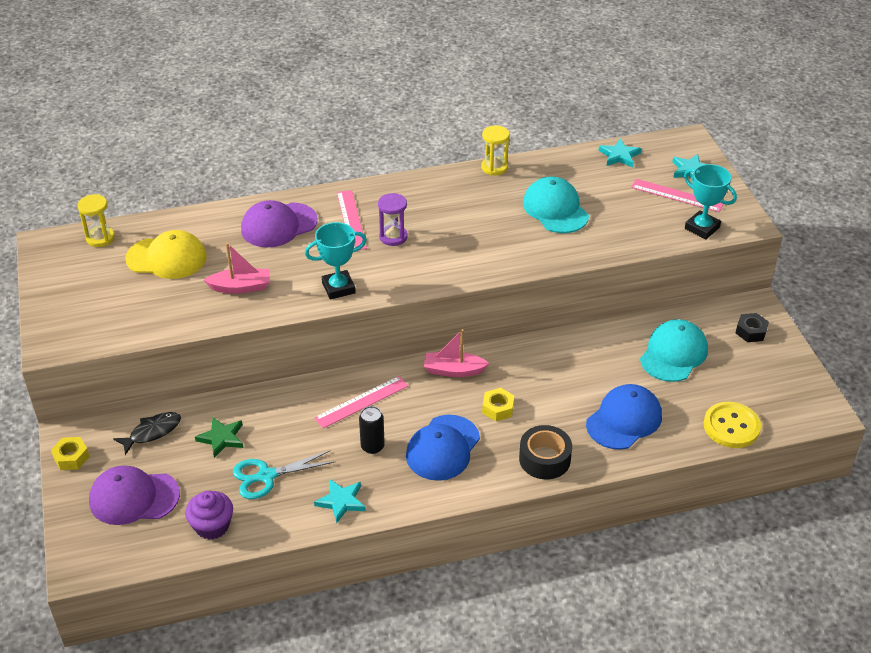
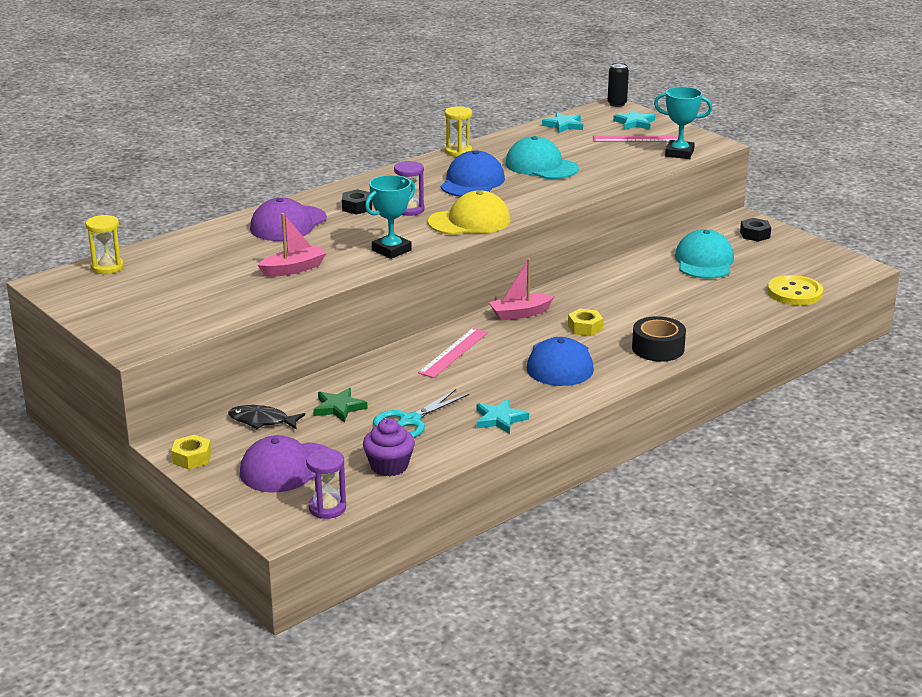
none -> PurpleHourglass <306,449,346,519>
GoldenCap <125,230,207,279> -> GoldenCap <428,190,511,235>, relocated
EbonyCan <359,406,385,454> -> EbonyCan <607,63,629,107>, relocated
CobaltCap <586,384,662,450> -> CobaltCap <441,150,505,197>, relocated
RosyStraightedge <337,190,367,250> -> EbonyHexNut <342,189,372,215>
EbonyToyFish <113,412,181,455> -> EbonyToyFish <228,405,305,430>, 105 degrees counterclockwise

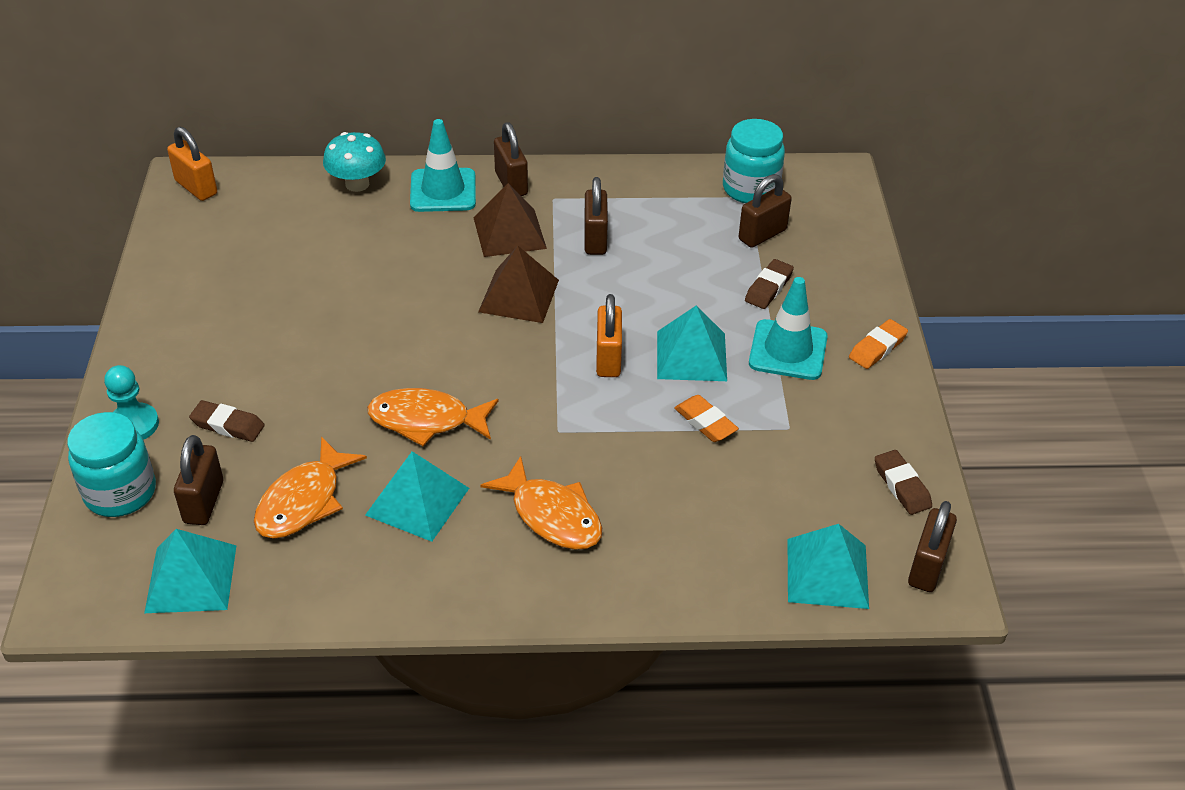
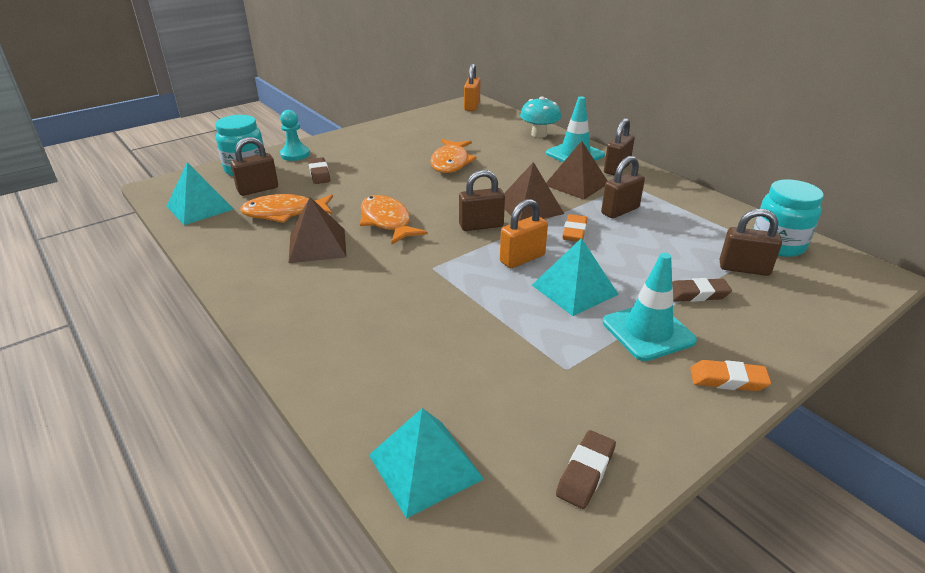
BrightOrangeToyFish <480,456,602,550> -> BrightOrangeToyFish <430,139,477,173>, relocated
BrightOrangeEraser <674,395,739,442> -> BrightOrangeEraser <563,214,587,242>, relocated
RussetPadlock <908,501,957,592> -> RussetPadlock <459,170,505,231>, relocated
TurquoisePyramid <365,451,469,542> -> RussetPyramid <289,197,347,263>

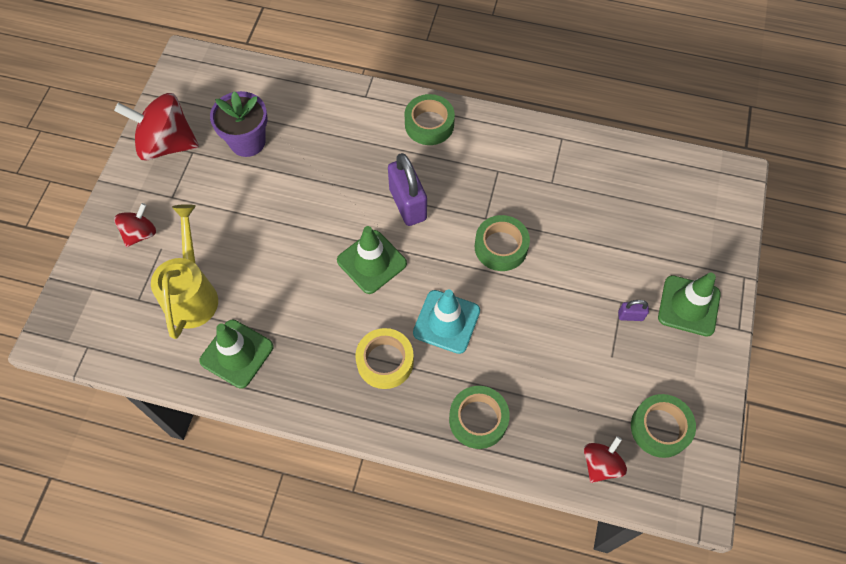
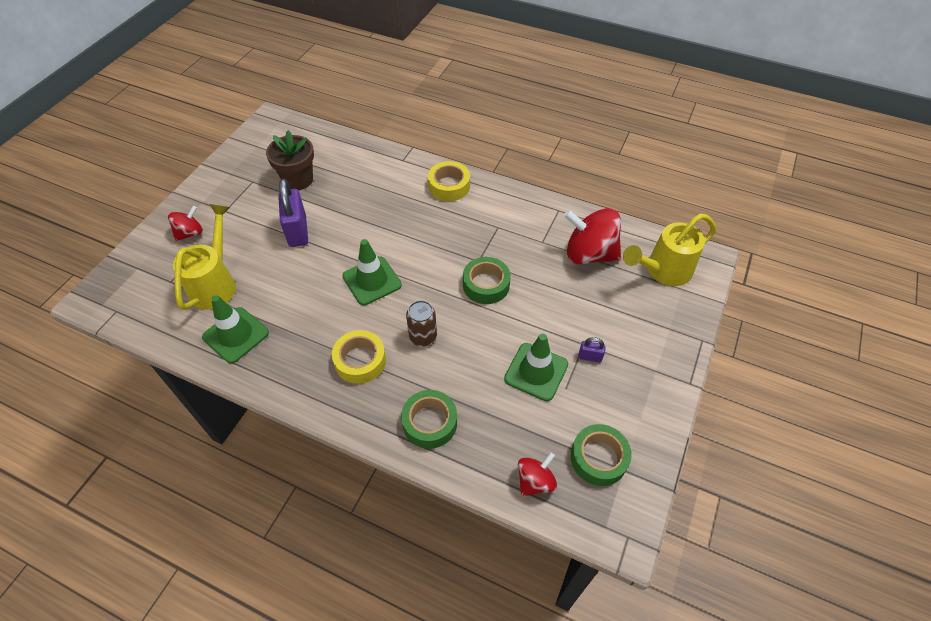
none -> GoldenWateringPot <623,214,716,286>
RedWhirligig <114,93,199,161> -> RedWhirligig <564,208,621,265>, relocated
PurplePadlock <388,153,427,226> -> PurplePadlock <278,179,308,247>, relocated
GreenSafetyCone <658,273,721,337> -> GreenSafetyCone <504,333,568,401>, relocated
TurquoiseSafetyCone <413,289,480,354> -> RussetCan <406,300,437,346>
PurpleFlowerPot <210,91,268,157> -> RussetFlowerPot <266,130,314,190>
GreenRollOfTape <405,94,455,145> -> GoldenRollOfTape <428,161,470,201>

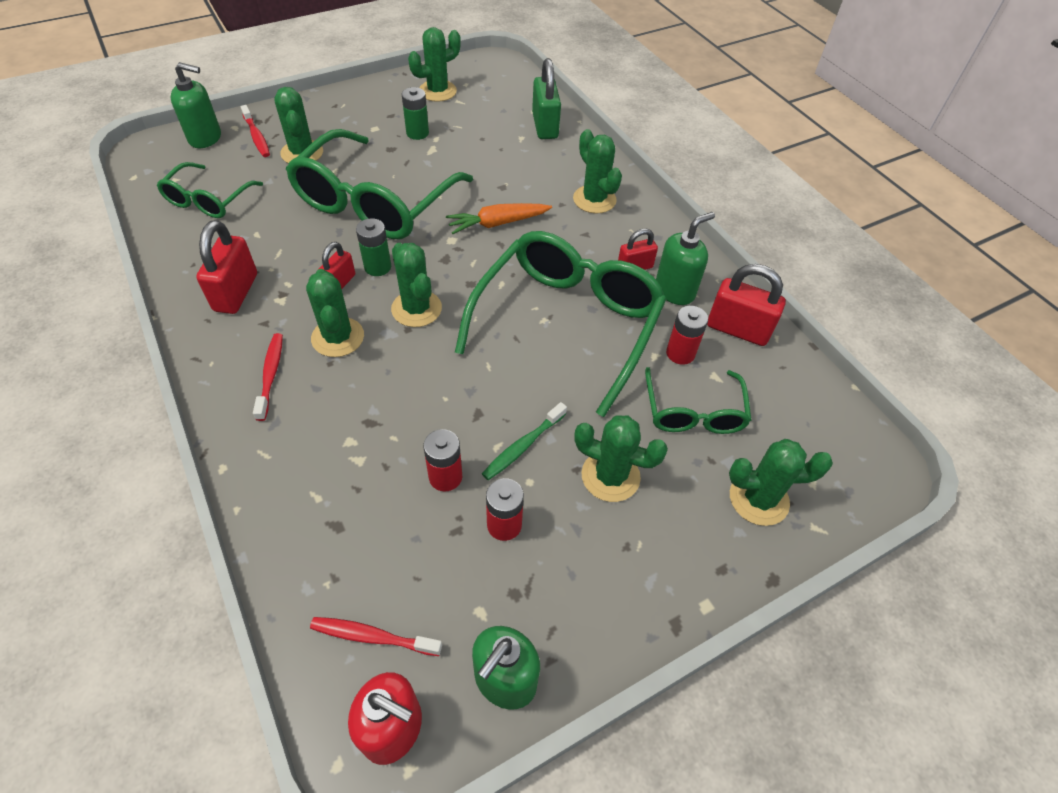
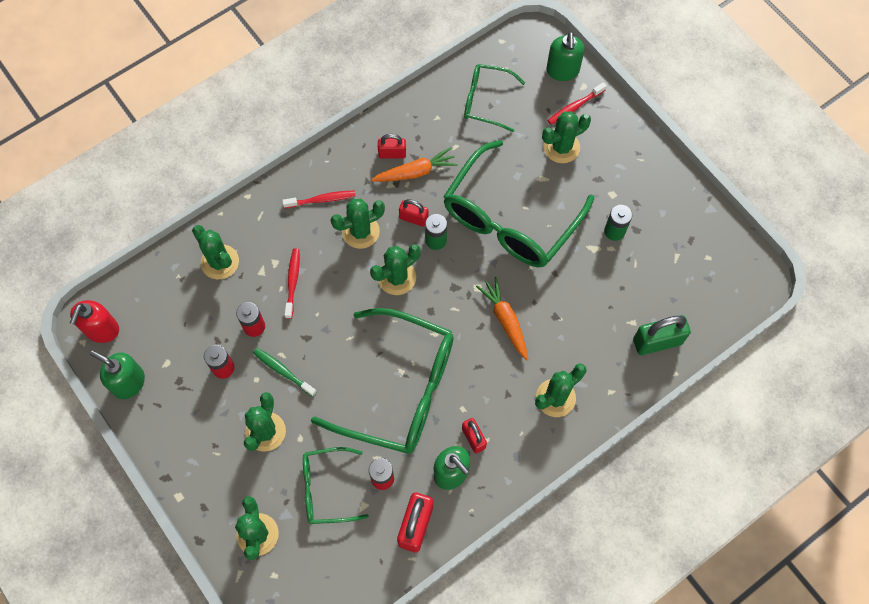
none -> BrightOrangeCarrot <371,147,458,182>
RedToothbrush <310,617,442,656> -> RedToothbrush <285,248,300,319>, relocated
GreenPricklyPlant <408,27,461,102> -> GreenPricklyPlant <192,225,239,280>, relocated
GreenSpectacles <286,129,473,239> -> GreenSpectacles <443,140,594,267>, 75 degrees counterclockwise
RedPadlock <196,220,257,314> -> RedPadlock <378,134,406,158>, x0.61

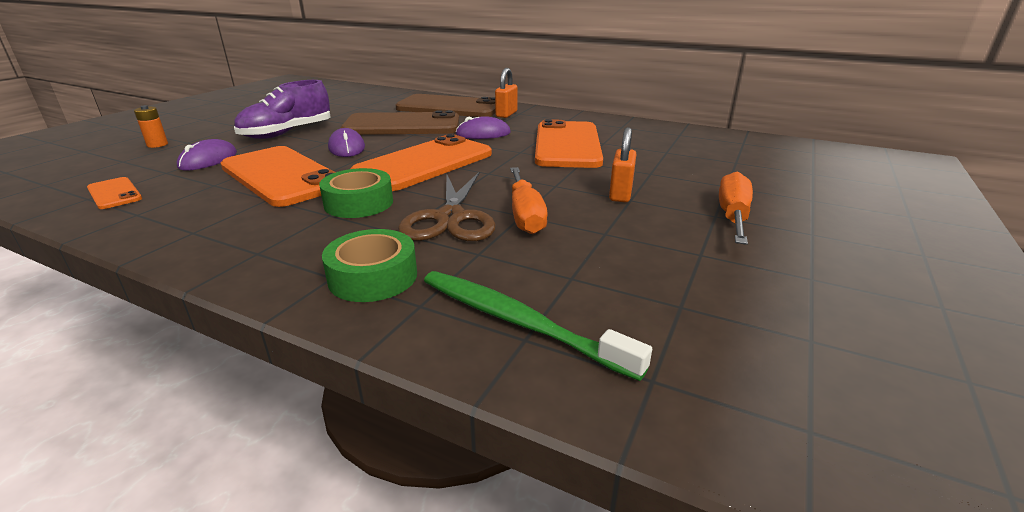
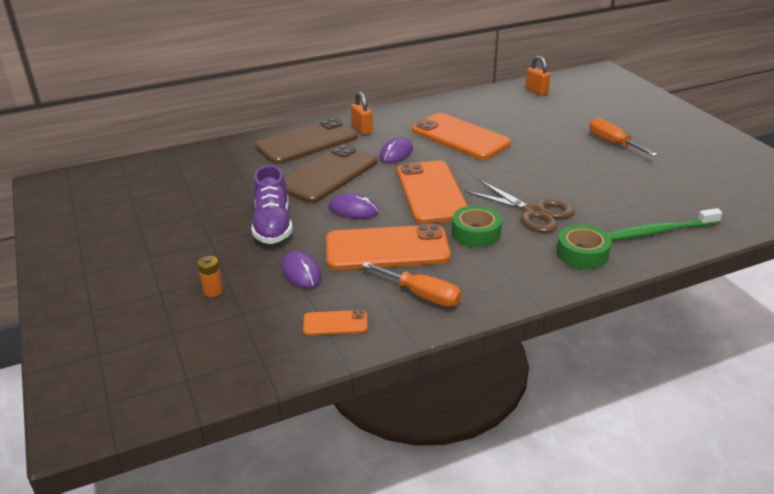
BrightOrangeFlatScrewdriver <510,167,547,234> -> BrightOrangeFlatScrewdriver <362,262,461,307>, relocated
BrightOrangePadlock <609,127,636,202> -> BrightOrangePadlock <525,56,551,96>, relocated

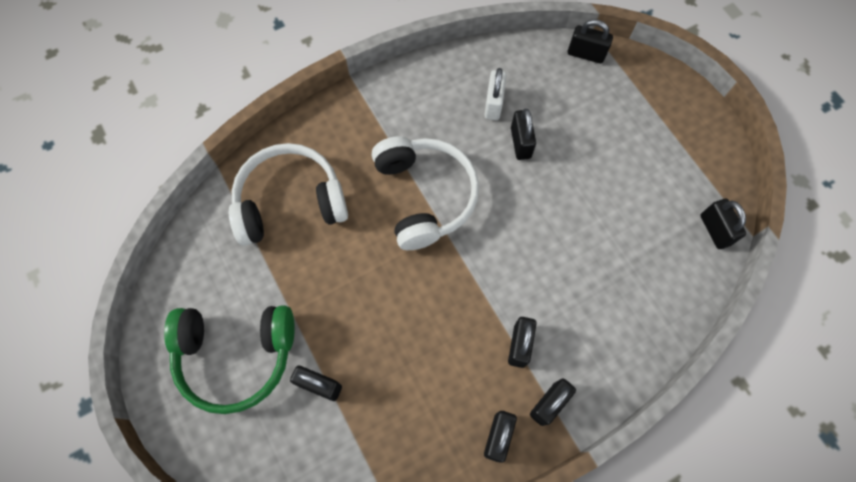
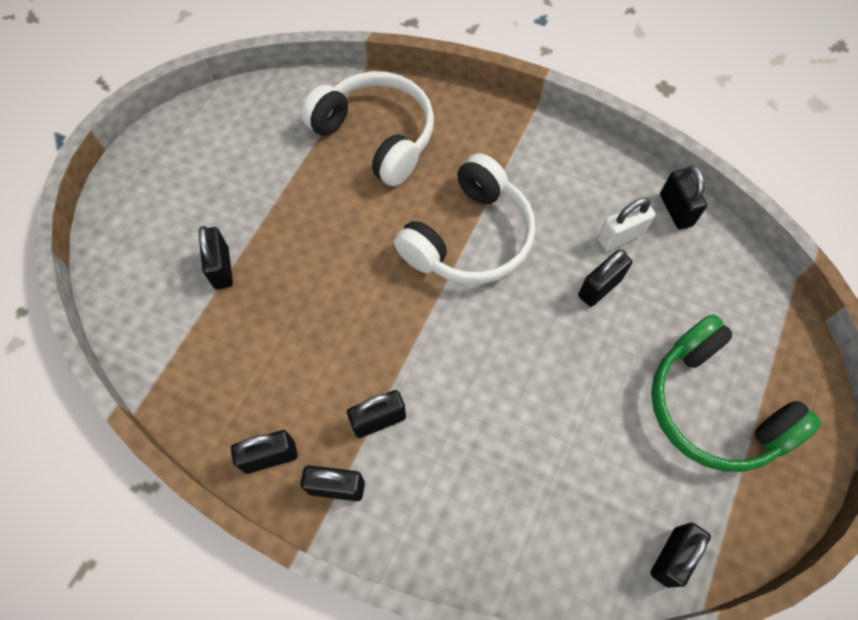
GreenHeadphones <164,305,295,414> -> GreenHeadphones <651,314,821,472>, relocated
EbonyPadlock <568,19,613,63> -> EbonyPadlock <660,166,707,230>, relocated

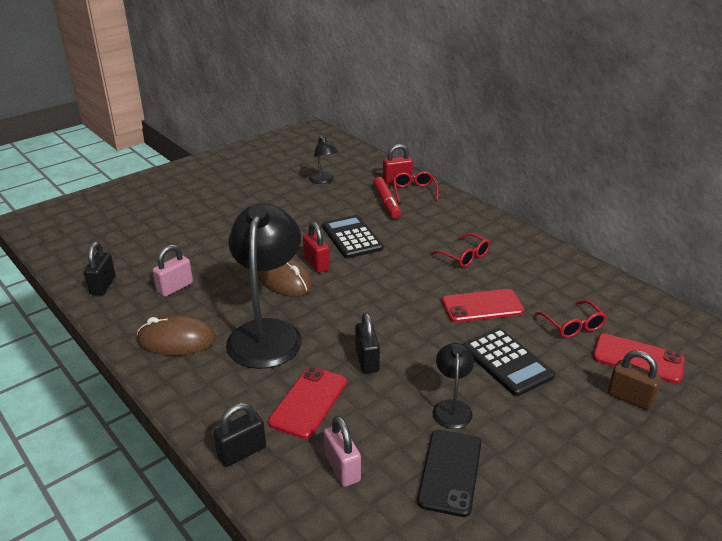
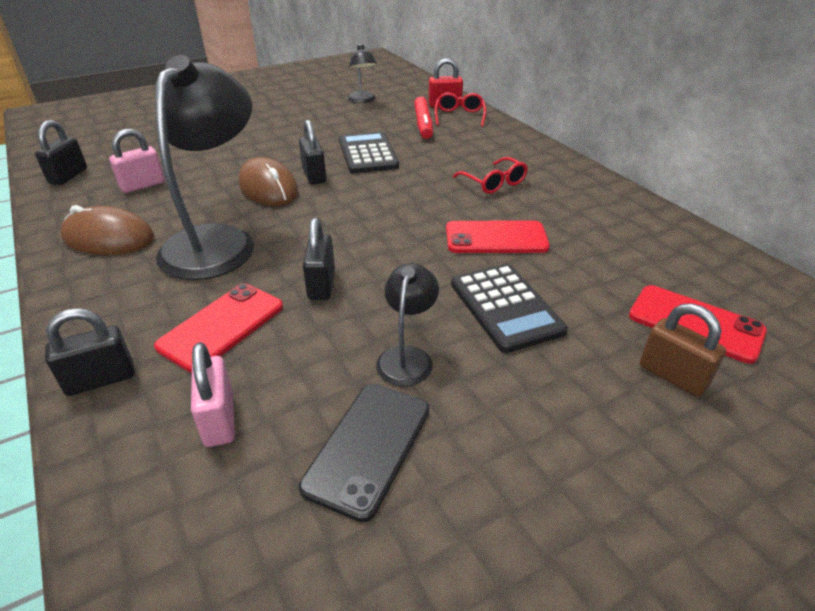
RedSpectacles <535,300,607,338> -> none
RedPadlock <303,222,330,273> -> EbonyPadlock <299,120,326,185>

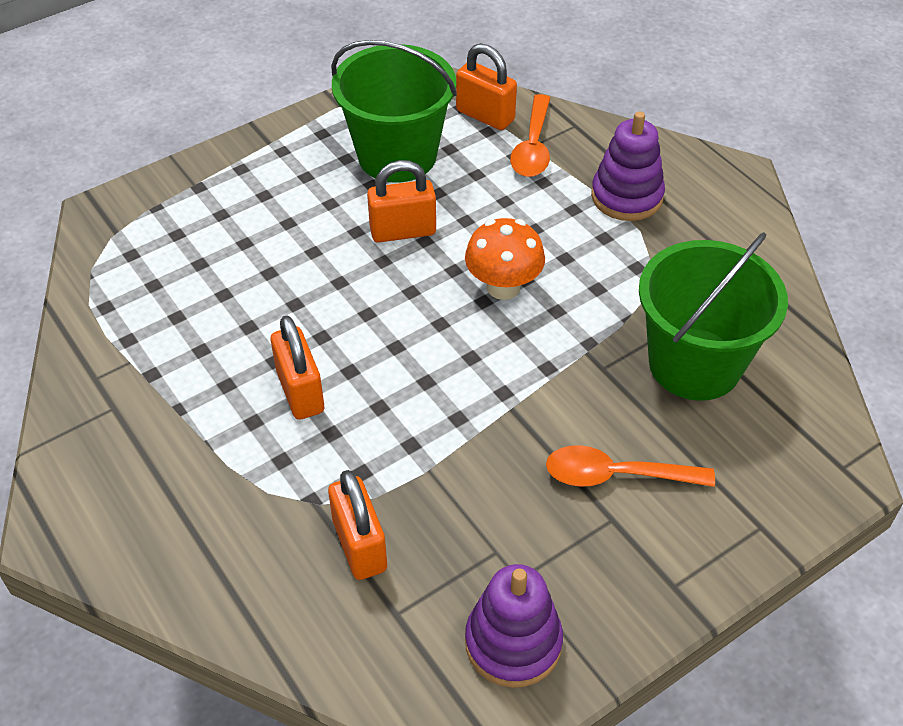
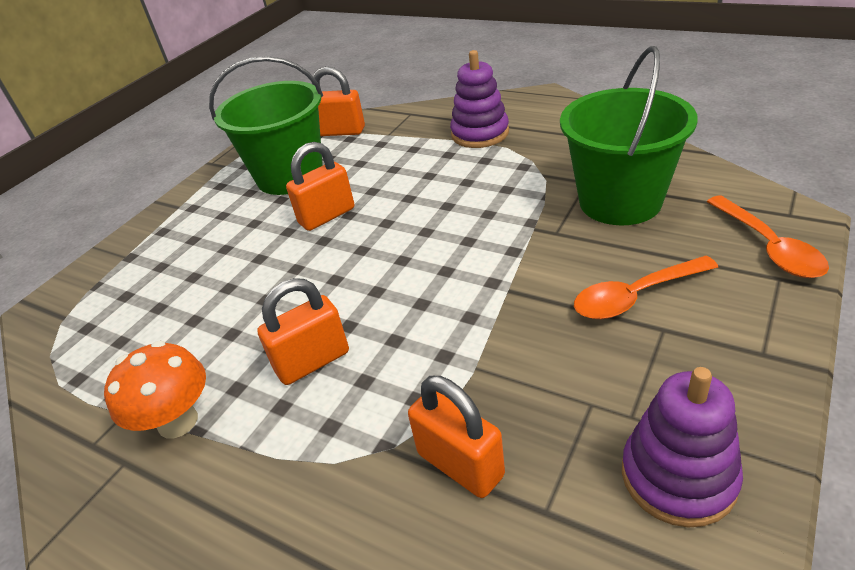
BrightOrangeToadstool <465,218,545,300> -> BrightOrangeToadstool <104,340,206,439>, relocated
BrightOrangeTablespoon <510,94,550,177> -> BrightOrangeTablespoon <707,195,829,278>, relocated
BrightOrangePadlock <271,315,324,420> -> BrightOrangePadlock <257,278,349,385>, 75 degrees counterclockwise

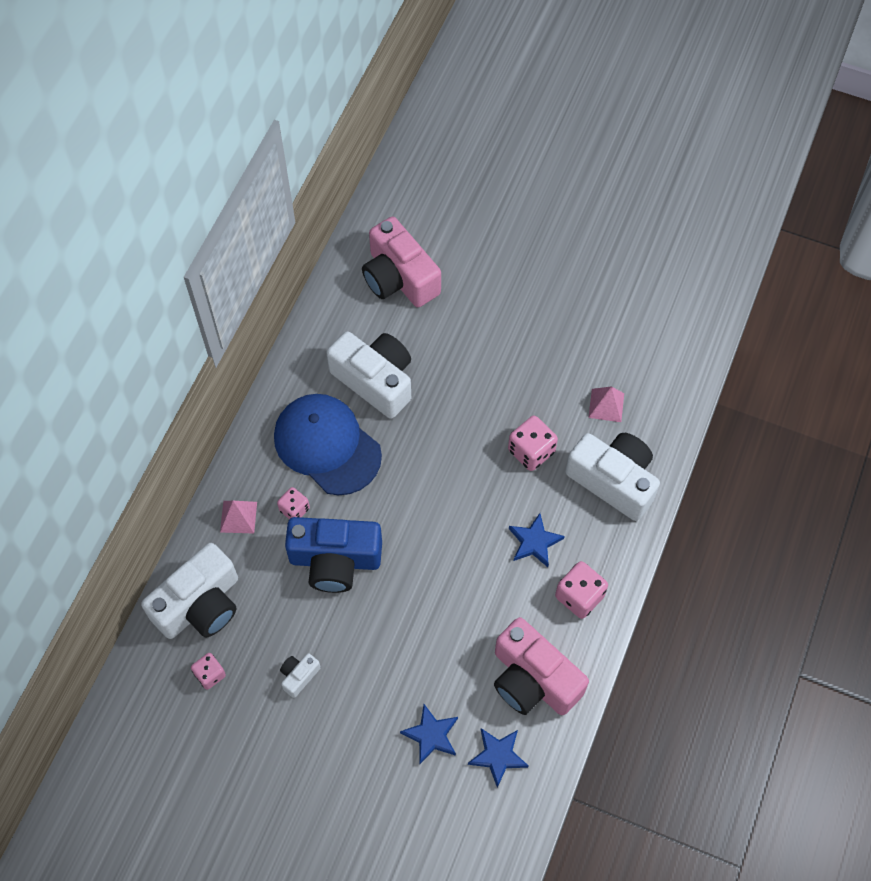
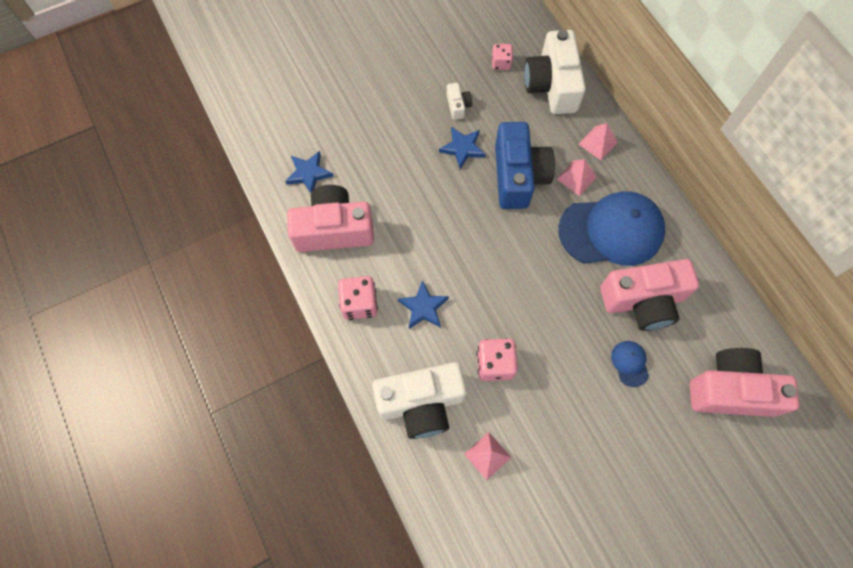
none -> CobaltCap <611,341,649,387>
CobaltFivePointedStar <400,704,458,764> -> CobaltFivePointedStar <439,126,486,169>, relocated
RosyDie <277,487,310,519> -> RosyPyramid <557,159,597,196>
SnowWhitePhotoCamera <326,331,411,419> -> RosyPhotoCamera <600,259,699,331>
CobaltPhotoCamera <285,517,382,593> -> CobaltPhotoCamera <495,122,555,209>, 135 degrees clockwise

